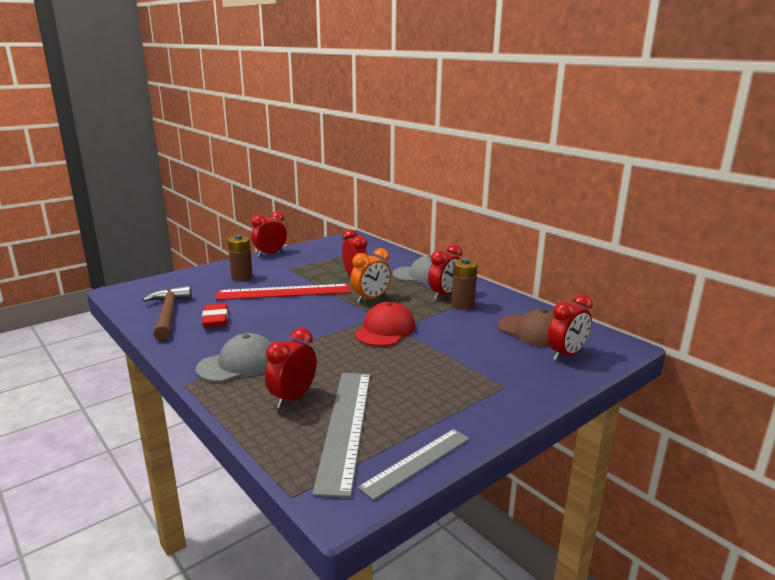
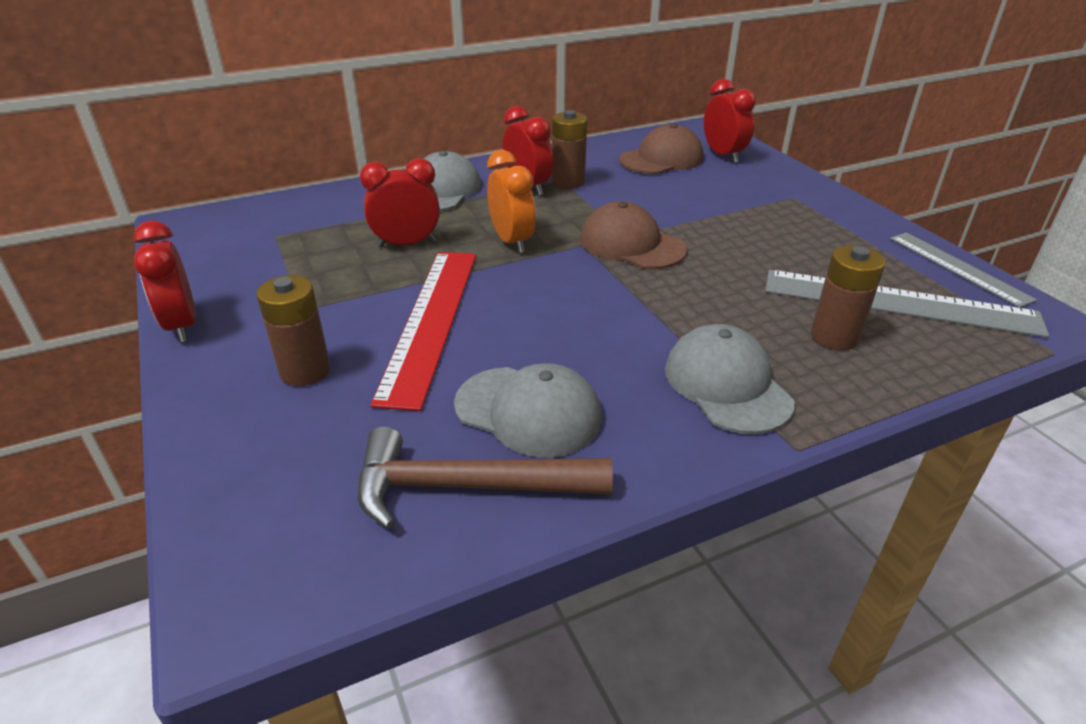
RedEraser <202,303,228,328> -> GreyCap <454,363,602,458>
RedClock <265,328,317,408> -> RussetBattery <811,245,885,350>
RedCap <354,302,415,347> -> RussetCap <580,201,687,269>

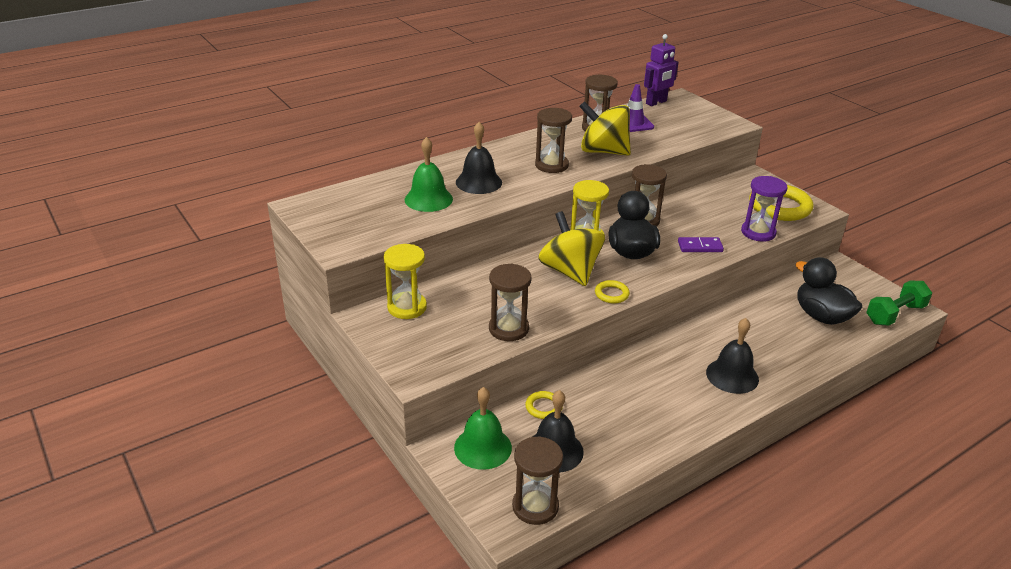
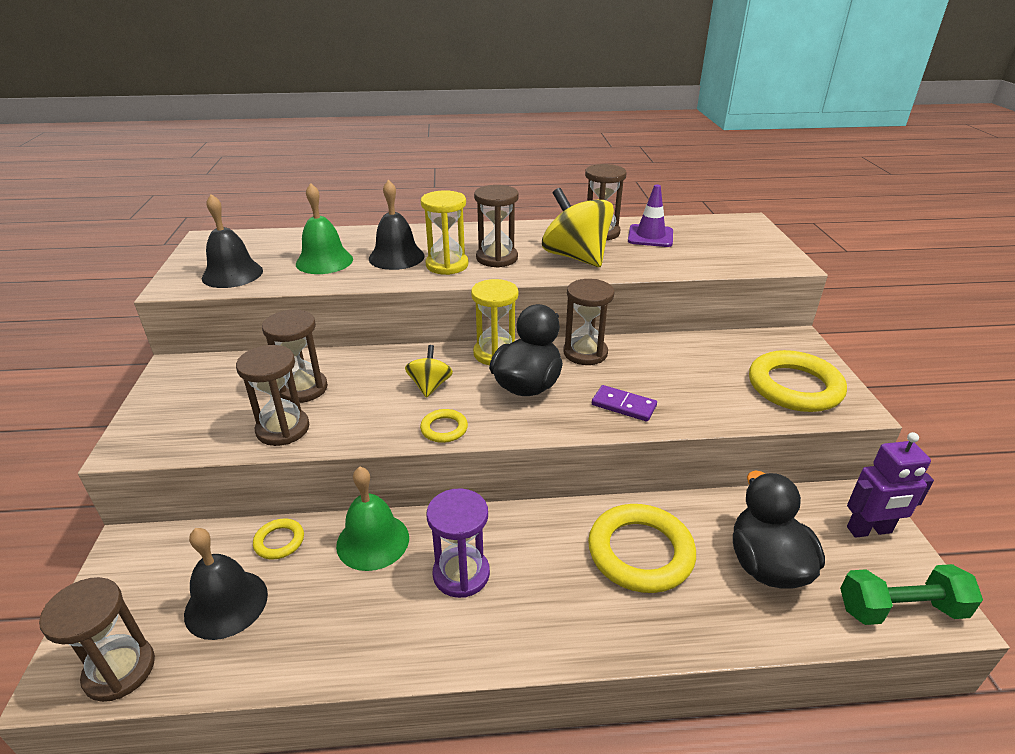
none -> RussetHourglass <262,309,328,403>
none -> GoldenRing <588,504,696,593>
GoldenHourglass <384,244,427,319> -> GoldenHourglass <421,190,468,275>, relocated
GreenSchoolBell <454,387,512,470> -> GreenSchoolBell <336,467,409,571>, relocated
PurpleRobot <644,34,678,106> -> PurpleRobot <847,432,934,538>, relocated
EbonySchoolBell <706,318,759,394> -> EbonySchoolBell <202,194,263,288>, relocated
PurpleHourglass <741,176,787,242> -> PurpleHourglass <426,488,490,598>, relocated
GoldenWhirligig <538,211,605,286> -> GoldenWhirligig <405,345,453,398>, x0.53

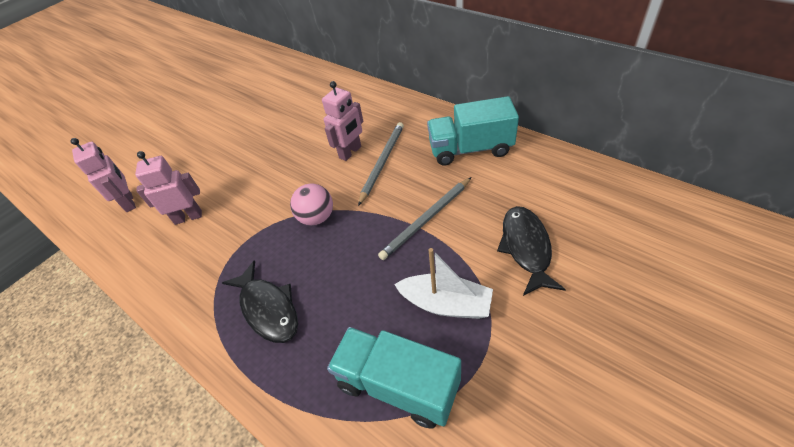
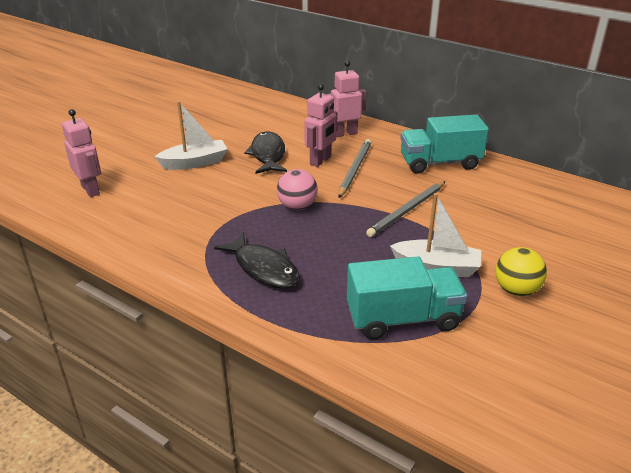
none -> SnowWhiteSailboat <154,101,227,170>
none -> GoldenPlayBall <496,247,547,296>
RosyRobot <135,151,202,225> -> RosyRobot <327,61,367,137>, relocated
EbonyToyFish <497,206,566,296> -> EbonyToyFish <244,131,287,174>, relocated
TurquoiseTruck <327,327,461,429> -> TurquoiseTruck <347,257,467,340>, 150 degrees clockwise

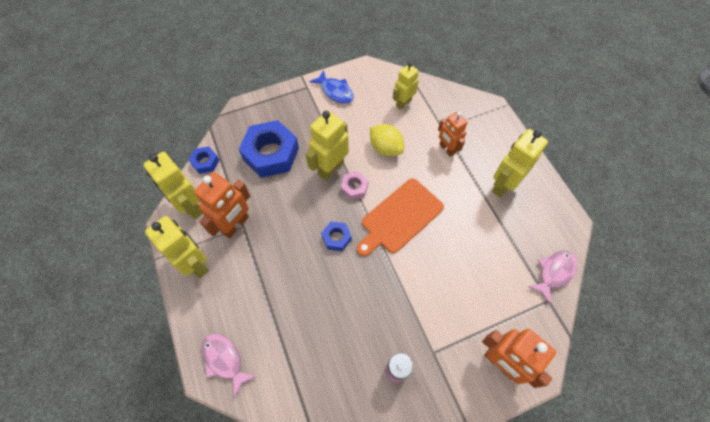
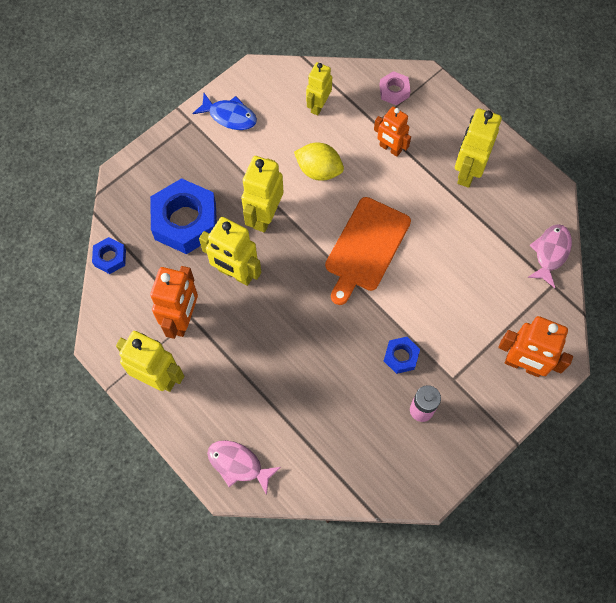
GoldenRobot <143,152,203,219> -> GoldenRobot <199,217,261,286>, relocated
CobaltHexNut <321,222,352,251> -> CobaltHexNut <384,337,420,374>, relocated
RosyHexNut <341,171,368,200> -> RosyHexNut <379,71,410,105>, relocated

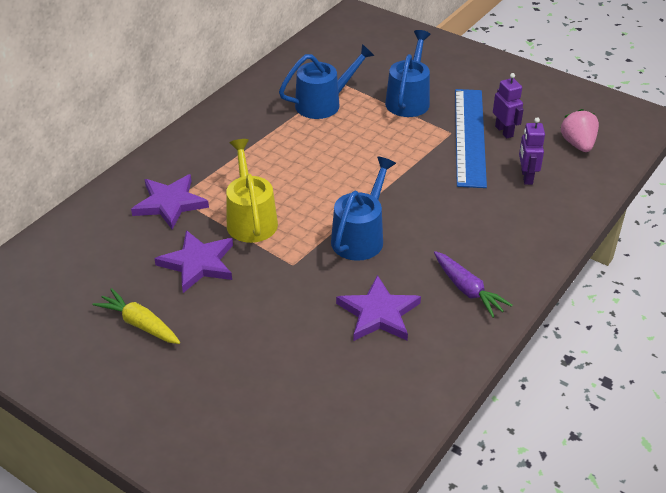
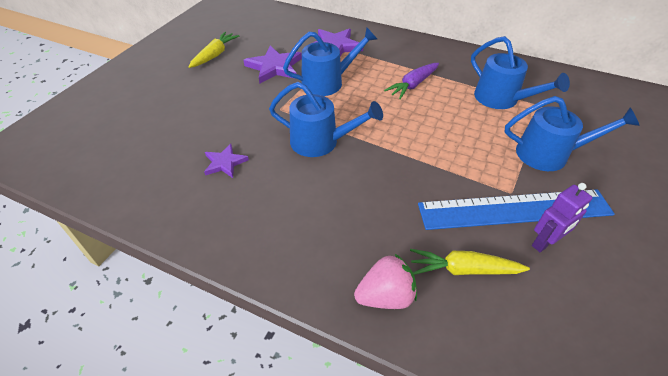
PurpleCarrot <434,251,513,318> -> PurpleCarrot <384,63,439,99>, relocated
RosyStrawberry <560,109,599,152> -> RosyStrawberry <354,254,417,309>, relocated
PurpleRobot <519,117,545,185> -> GoldenCarrot <410,249,530,275>
GoldenWateringPot <226,139,278,243> -> CobaltWateringPot <283,27,377,96>
PurpleFivePointedStar <336,275,421,341> -> PurpleFivePointedStar <204,144,249,178>, x0.60

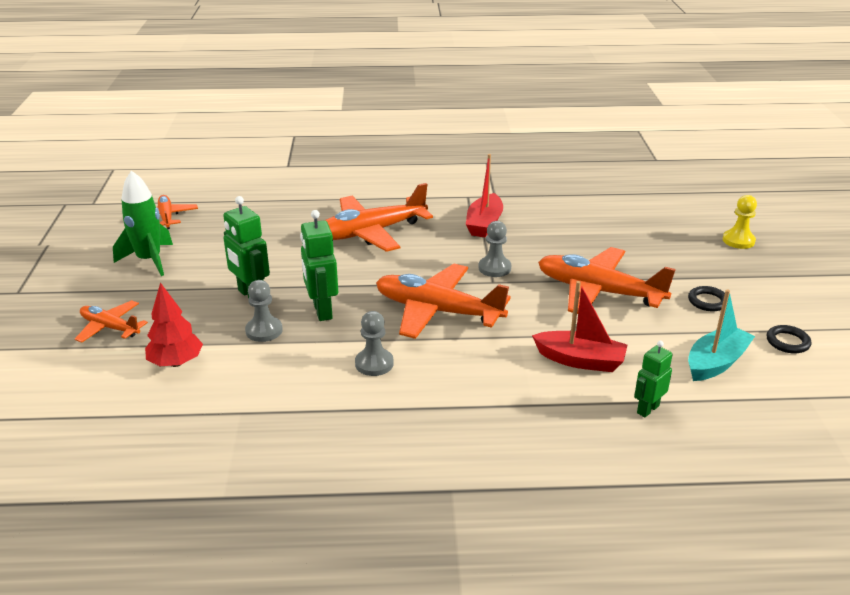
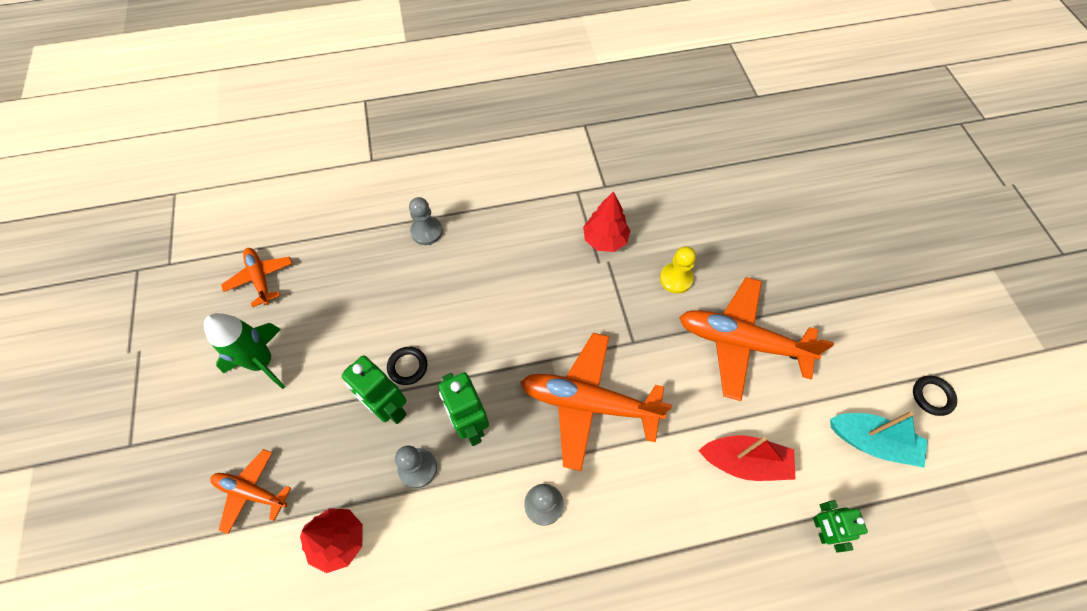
BrightOrangeAeroplane <325,183,433,252> -> none
GreyPawn <478,221,511,277> -> GreyPawn <409,197,443,245>, relocated
EbonyRing <688,286,725,311> -> EbonyRing <387,347,427,385>, relocated
GoldenPawn <723,195,757,249> -> GoldenPawn <660,246,696,294>, relocated
RedSailboat <466,154,503,237> -> RedToyTree <583,191,630,252>
GreenRobot <634,341,673,417> -> GreenRobot <813,500,868,553>, 45 degrees counterclockwise
TurquoiseSailboat <688,289,755,381> -> TurquoiseSailboat <830,412,928,468>, 75 degrees clockwise

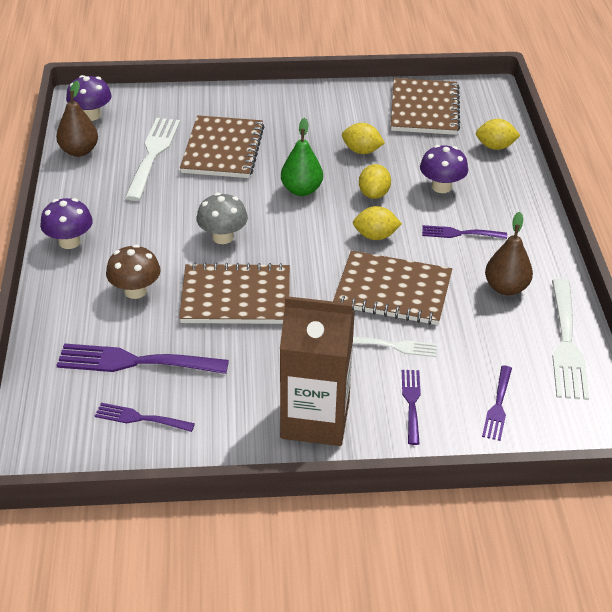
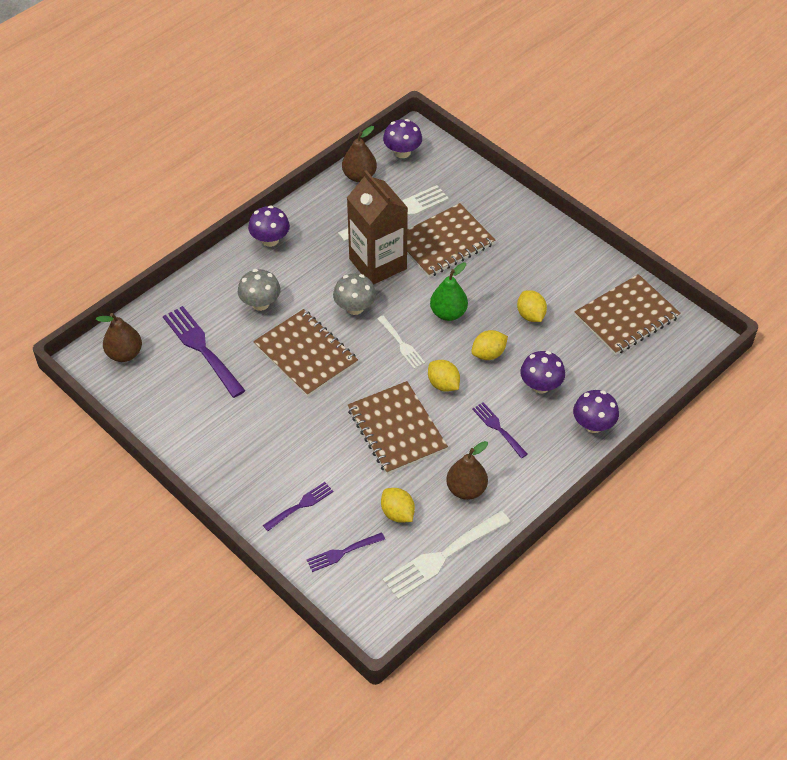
PurpleDinnerFork <95,403,195,432> -> none
none -> RussetToyPear <96,313,142,362>
none -> PurpleToadstool <573,390,619,433>
RussetJuiceCarton <280,296,355,446> -> RussetJuiceCarton <347,170,408,285>, relocated
SnowWhiteDinnerFork <353,337,437,357> -> SnowWhiteDinnerFork <377,316,425,369>, relocated
GoldenLemon <476,119,521,150> -> GoldenLemon <381,488,415,523>, relocated
RussetToadstool <106,244,161,299> -> GreyToadstool <238,269,281,311>

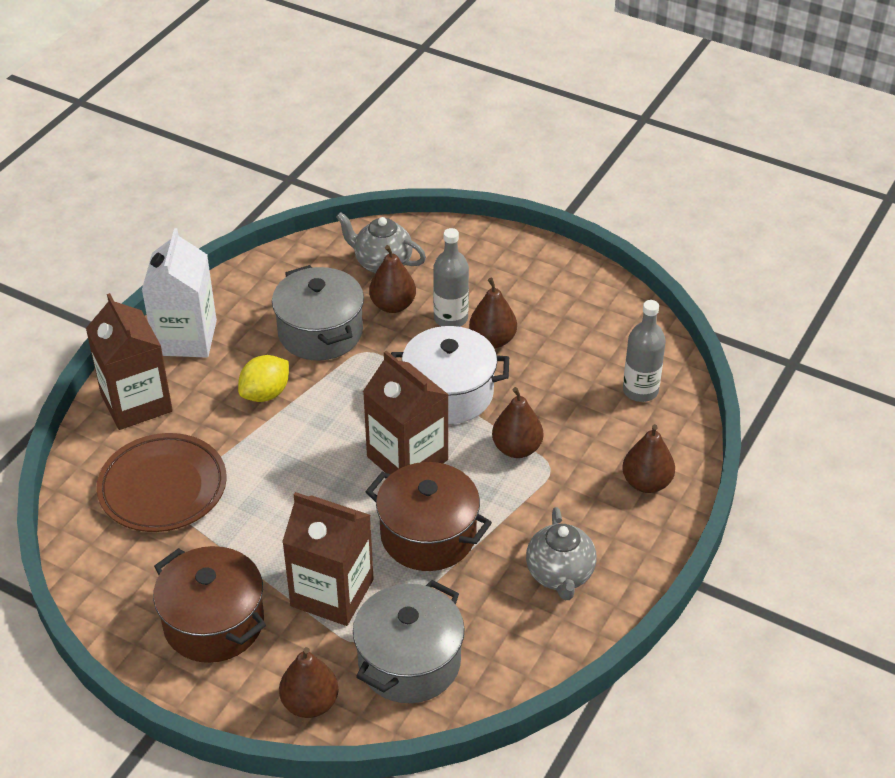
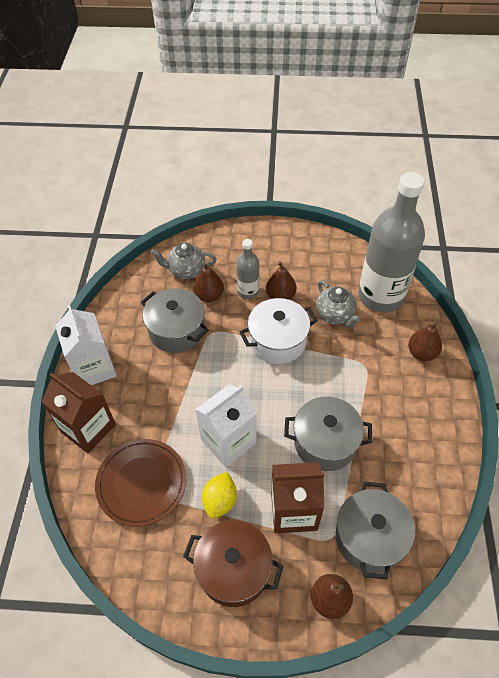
RussetJuiceCarton <363,351,449,474> -> none
RussetToyPear <492,387,543,458> -> none
none -> SnowWhiteJuiceCarton <195,385,257,467>
GoldenLemon <238,355,289,402> -> GoldenLemon <202,472,237,519>, relocated
GreyTeapot <526,507,597,600> -> GreyTeapot <316,280,361,328>, relocated
RussetCookingPot <366,462,492,571> -> GreyCookingPot <284,396,372,471>
GreyBottle <623,300,666,402> -> GreyBottle <358,172,425,312>, x2.09

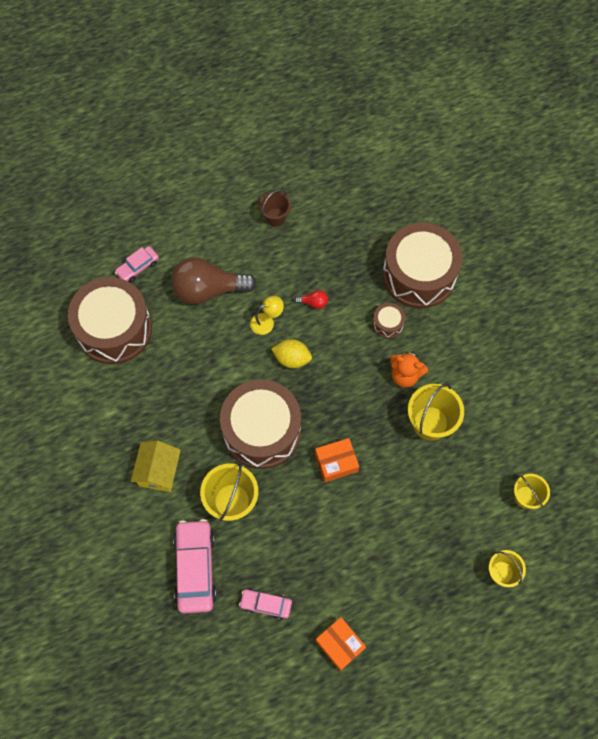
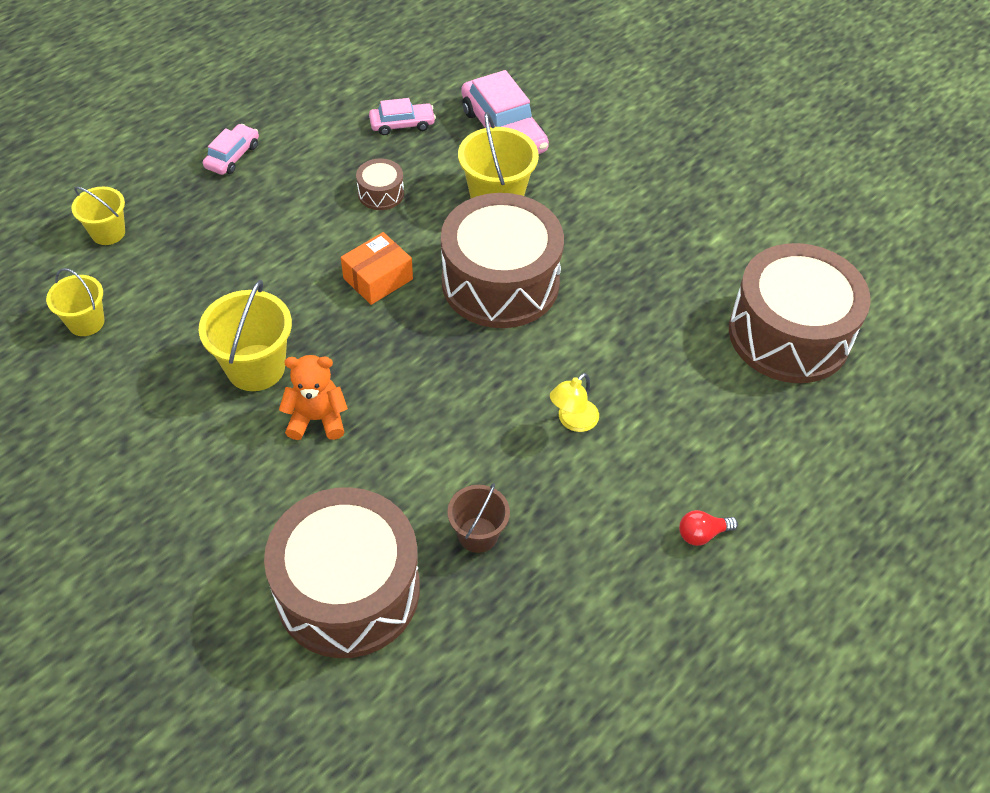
GoldenHouse <131,440,181,492> -> none
RussetLightbulb <171,258,257,304> -> none
GoldenLemon <271,339,312,368> -> none
BrightOrangeParcel <316,617,366,671> -> none
RosyCar <115,246,159,283> -> RosyCar <203,124,259,175>, relocated
RussetBucket <259,190,291,227> -> RussetBucket <447,483,510,553>, relocated
RedLightbulb <294,290,328,309> -> RedLightbulb <679,510,738,546>, relocated
RussetSnareDrum <373,303,405,338> -> RussetSnareDrum <356,158,404,210>, relocated

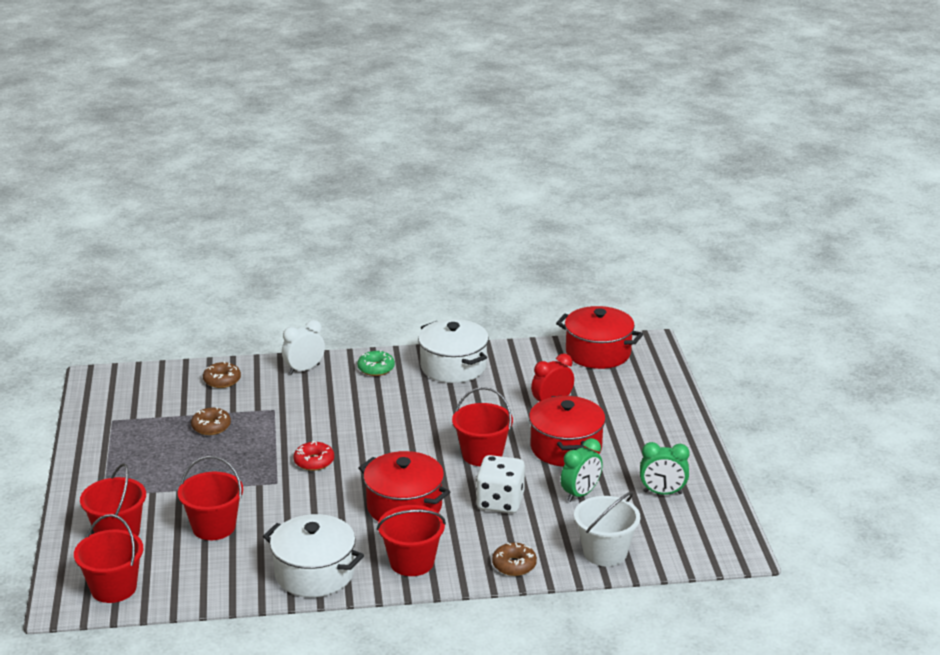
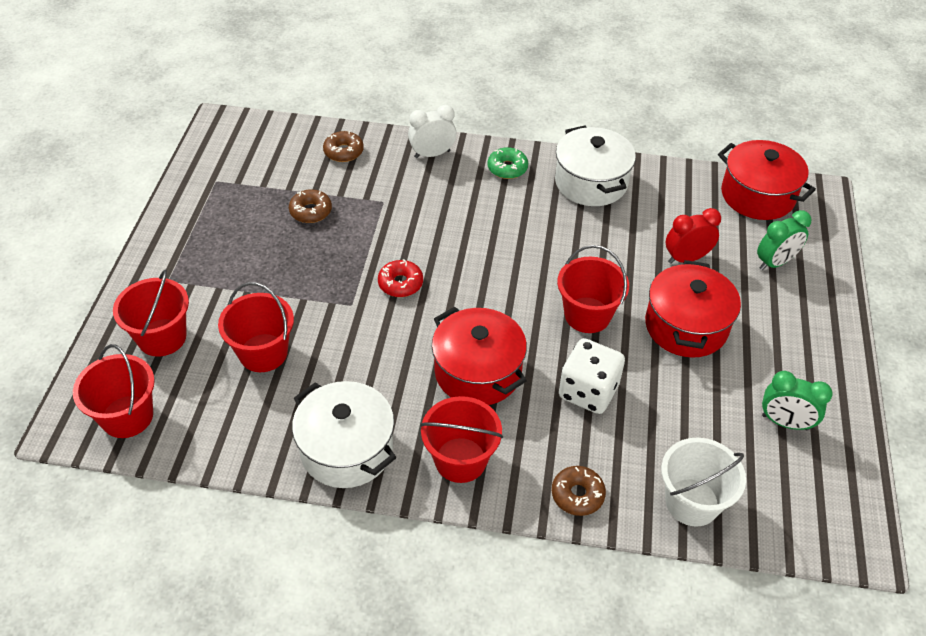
GreenClock <561,438,603,502> -> GreenClock <757,210,811,270>, relocated

